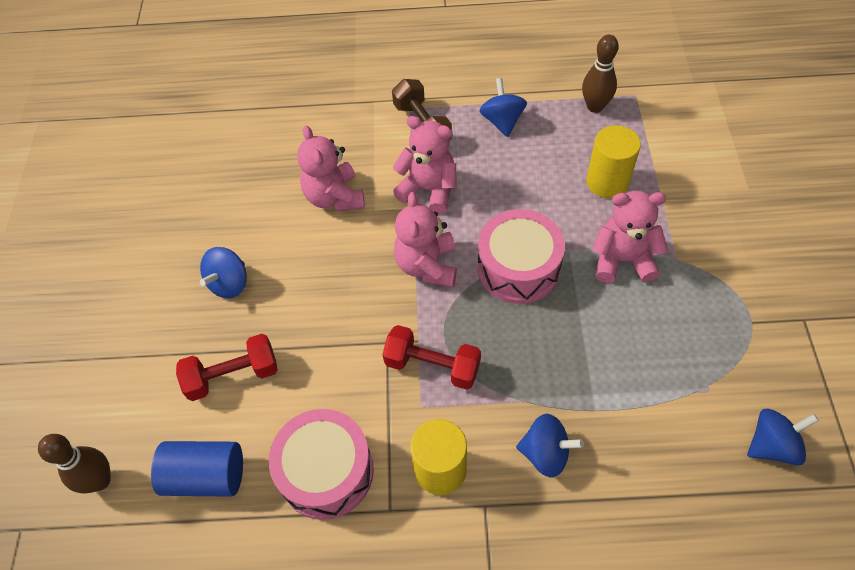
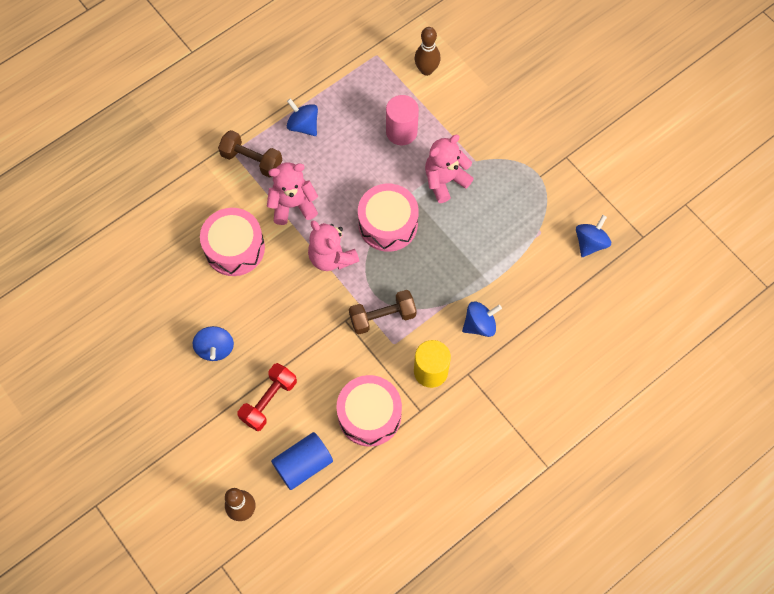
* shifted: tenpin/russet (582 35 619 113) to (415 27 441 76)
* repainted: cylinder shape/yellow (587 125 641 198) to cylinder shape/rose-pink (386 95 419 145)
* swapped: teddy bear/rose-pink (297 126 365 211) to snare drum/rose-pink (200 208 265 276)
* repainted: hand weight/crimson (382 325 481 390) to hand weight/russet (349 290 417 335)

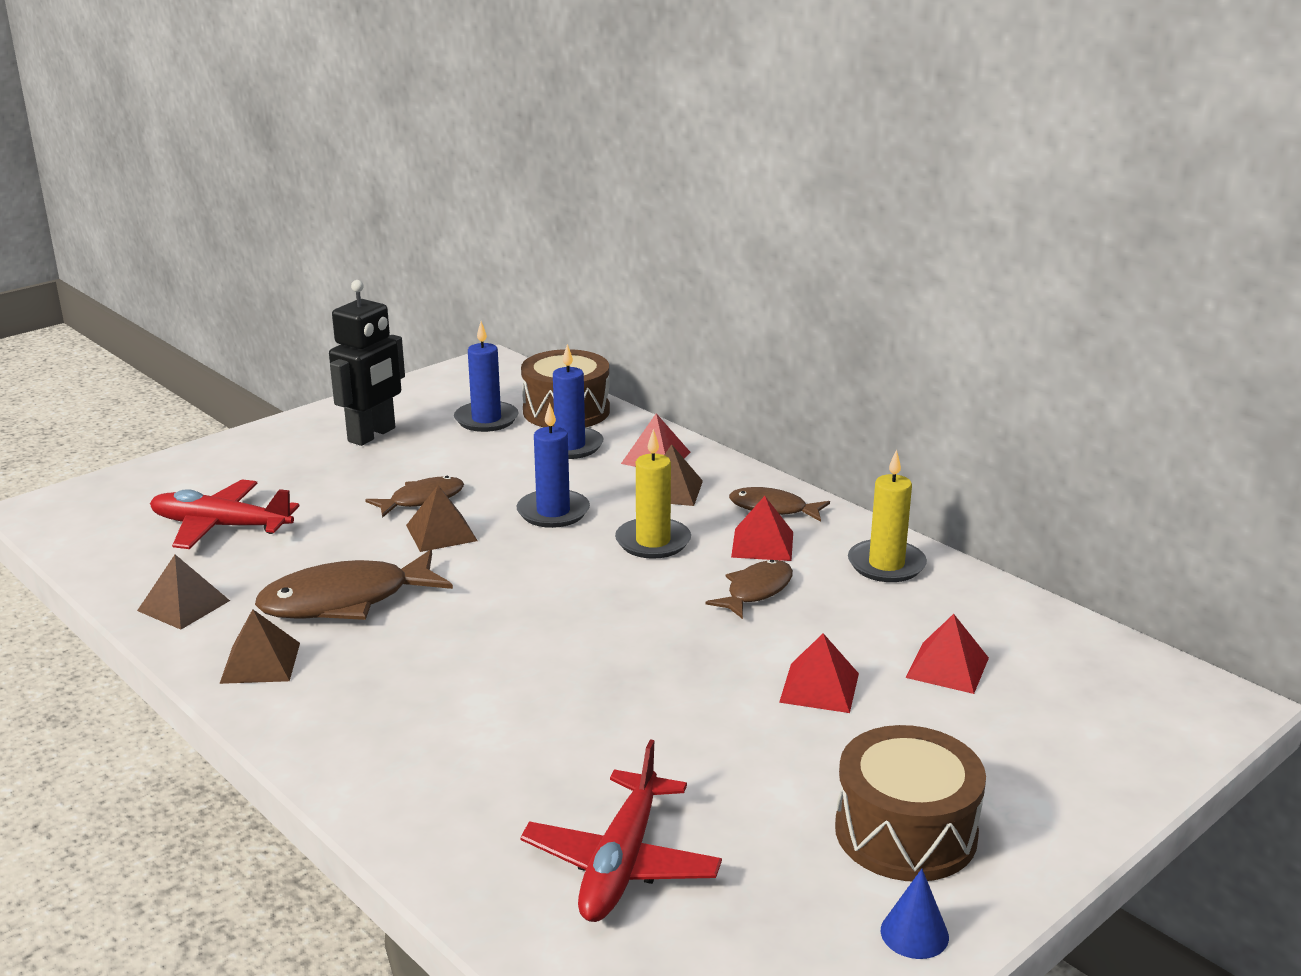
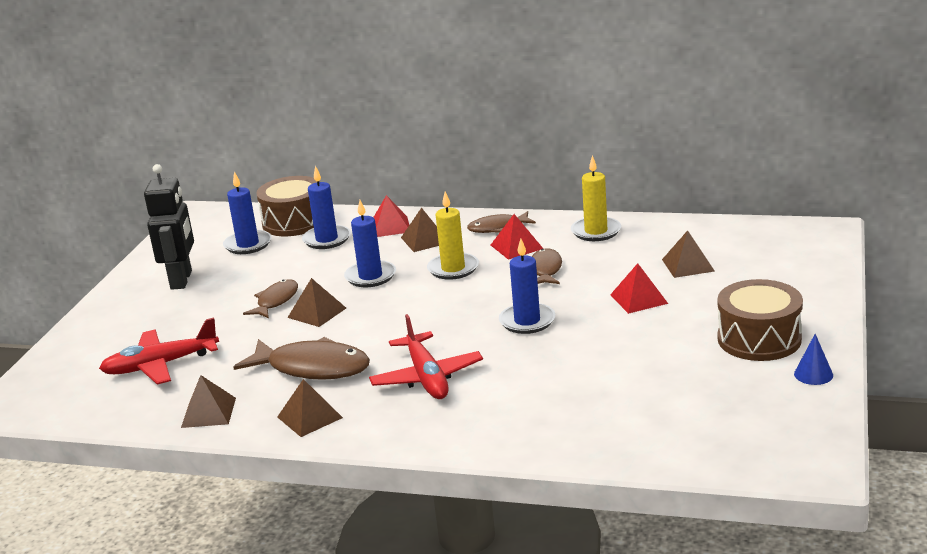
* rotated: toy fish/russet (255 549 453 620) = (233 337 370 380) 105 degrees counterclockwise
* repainted: pyramid/crimson (906 614 989 694) to pyramid/russet (662 230 715 278)
* shifted: plane/crimson (520 739 722 922) to (369 314 483 399)
* new: pillar candle/royal blue (499 238 555 334)

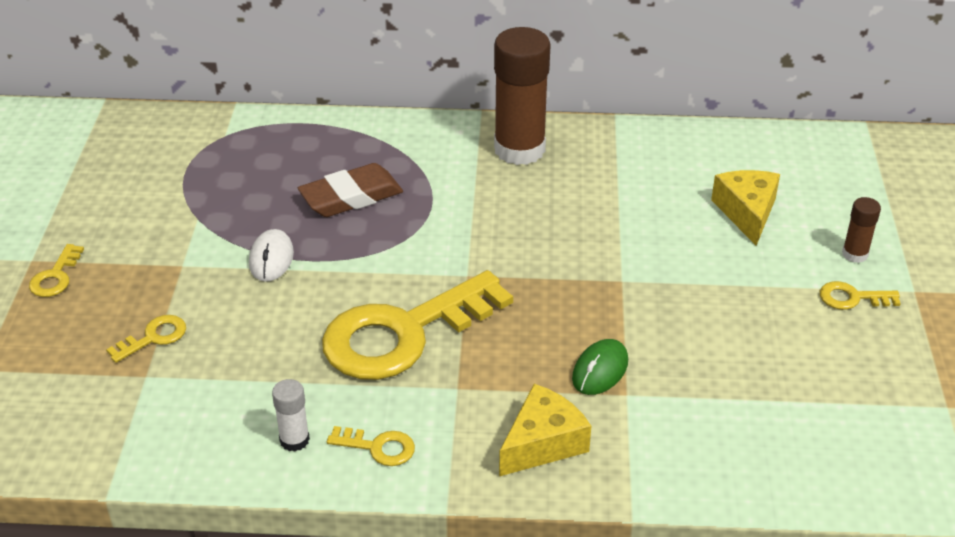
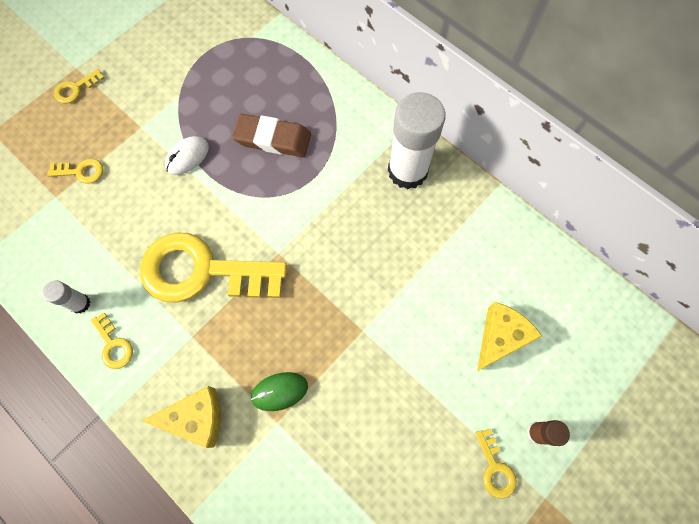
* repainted: glue stick/russet (494 27 551 165) to glue stick/white (388 92 446 189)
* rotated: door key/yellow (820 281 901 310) = (475 429 517 499) 150 degrees counterclockwise

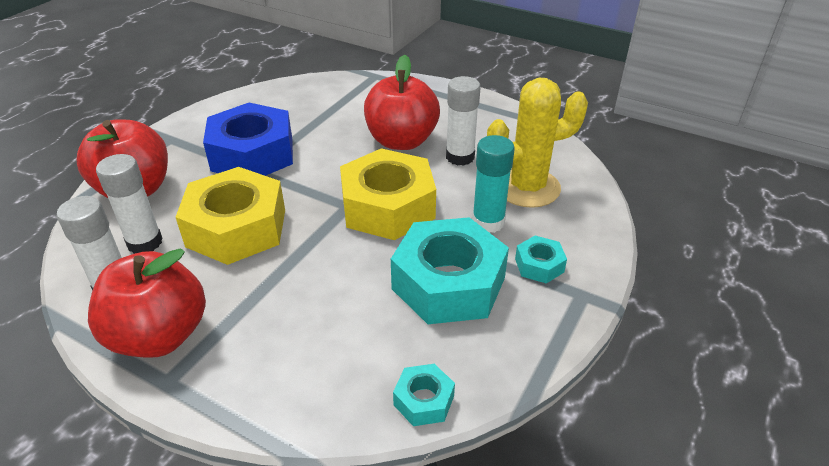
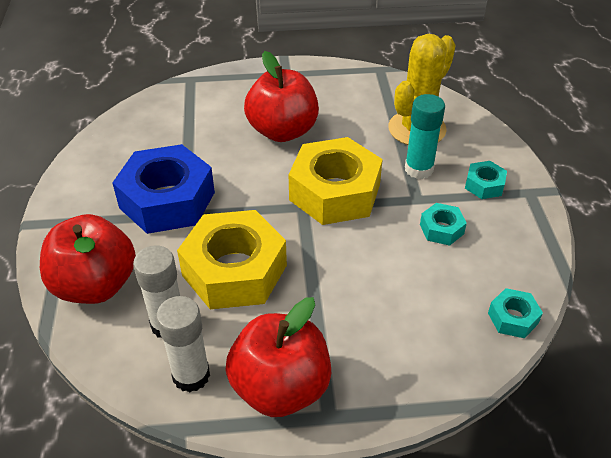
* gone: glue stick/white (446 76 481 166)
* scaled: hexagon nut/aqua (391 217 509 324) = (420 203 467 246) x0.45

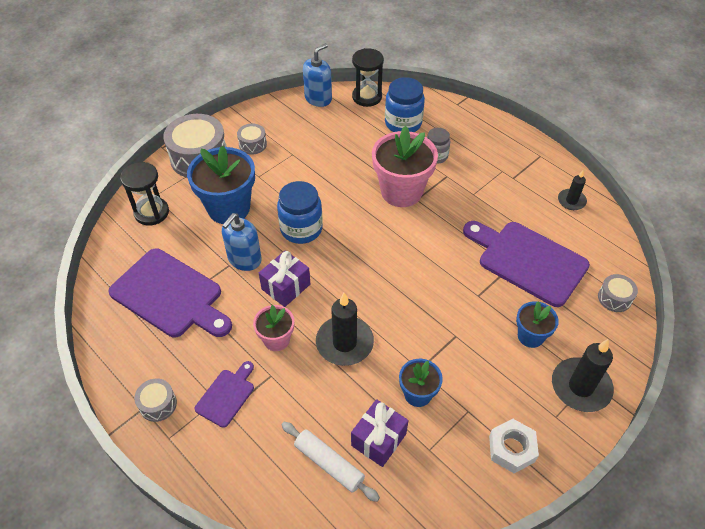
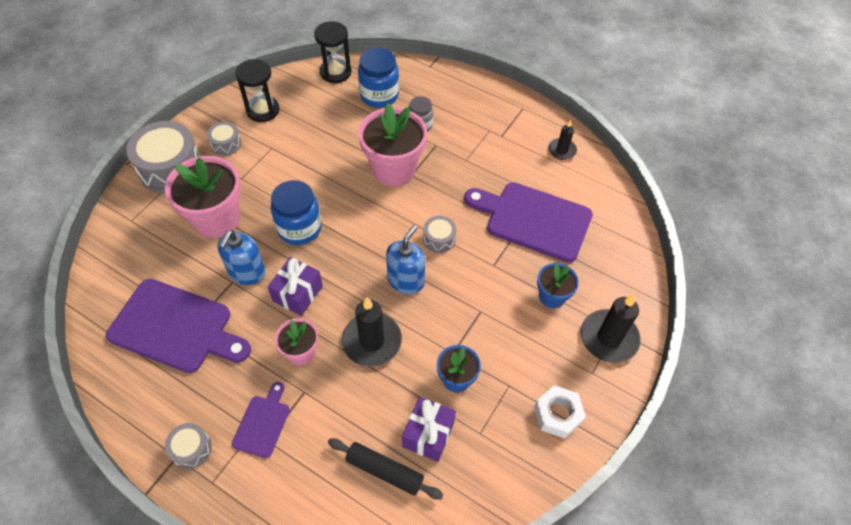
* shifted: pump bottle/royal blue (303 43 332 107) to (386 225 425 294)
* repainted: potted plant/royal blue (187 146 255 224) to potted plant/rose-pink (165 156 241 238)
* shifted: hourglass/jet-black (120 162 169 226) to (235 59 280 122)
* shifted: snare drum/grey (598 274 638 312) to (423 216 456 253)
* repainted: rolling pin/white (282 422 380 502) to rolling pin/jet-black (328 438 443 500)

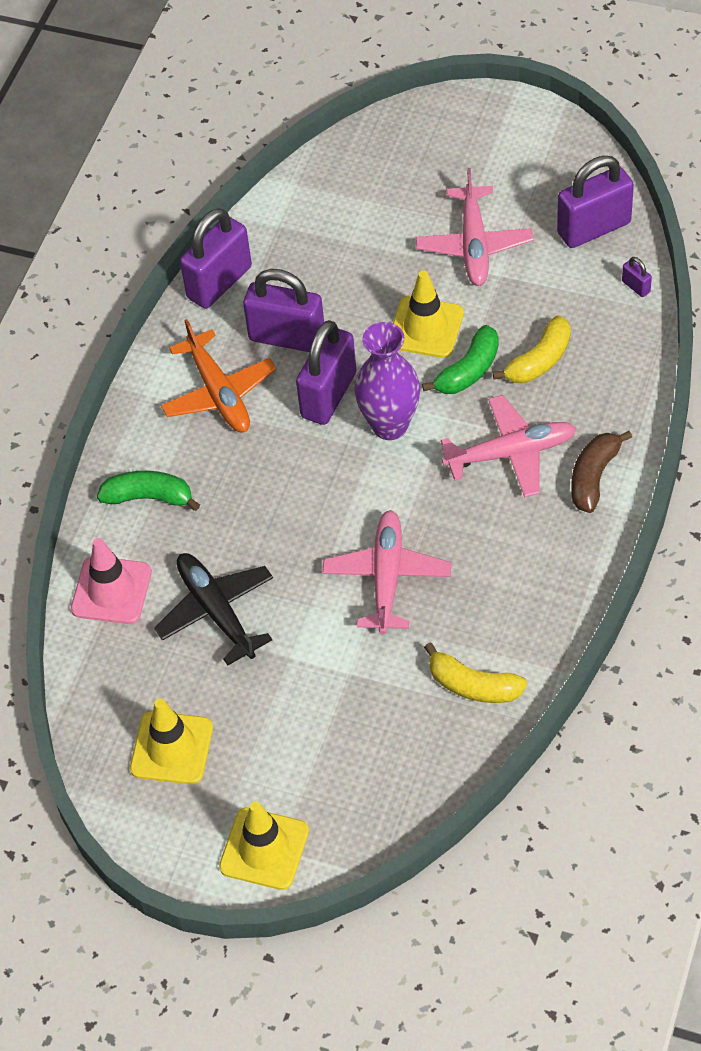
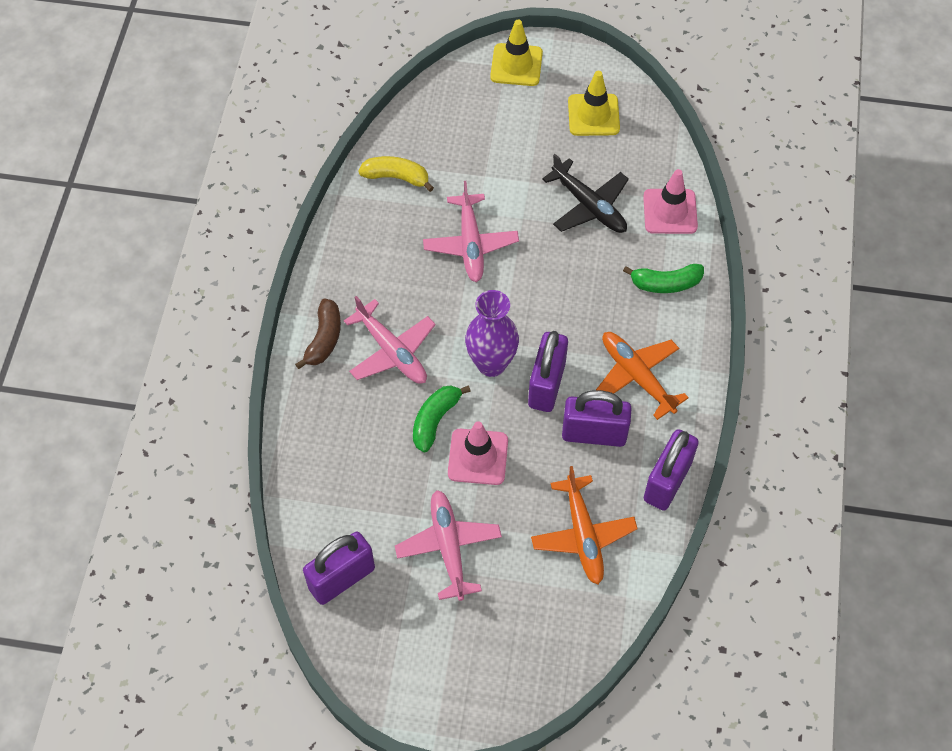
* gone: small lock/violet (622 257 652 297)
* repainted: traffic cone/yellow (393 270 464 358) to traffic cone/rose-pink (448 421 508 485)
* gone: banana fruit/yellow (492 315 571 383)
* rotated: plane/rose-pink (441 395 577 498) = (344 296 435 384) 105 degrees counterclockwise
* new: plane/orange-coloured (531 466 638 584)

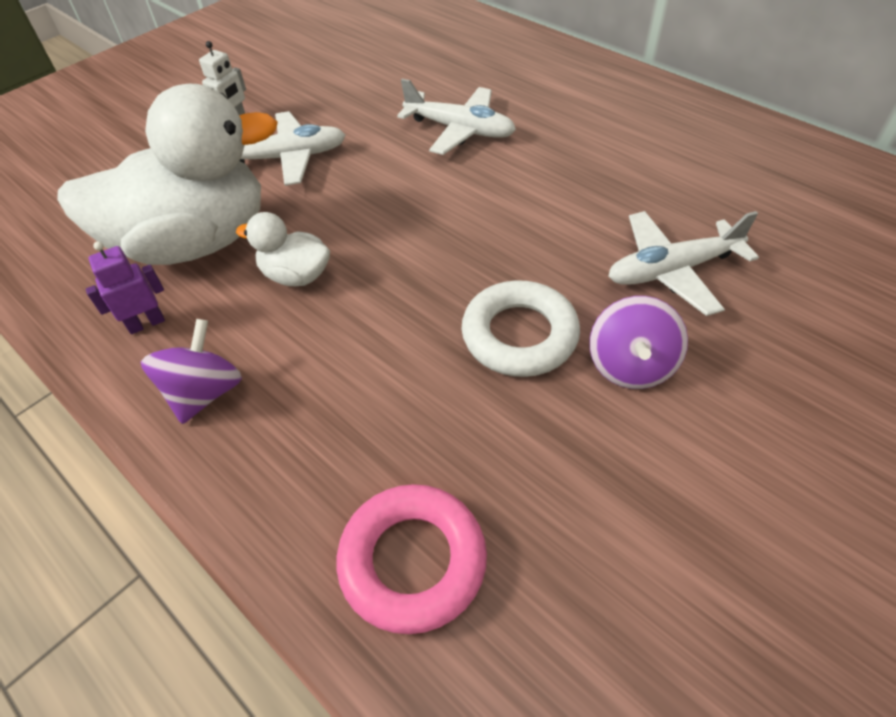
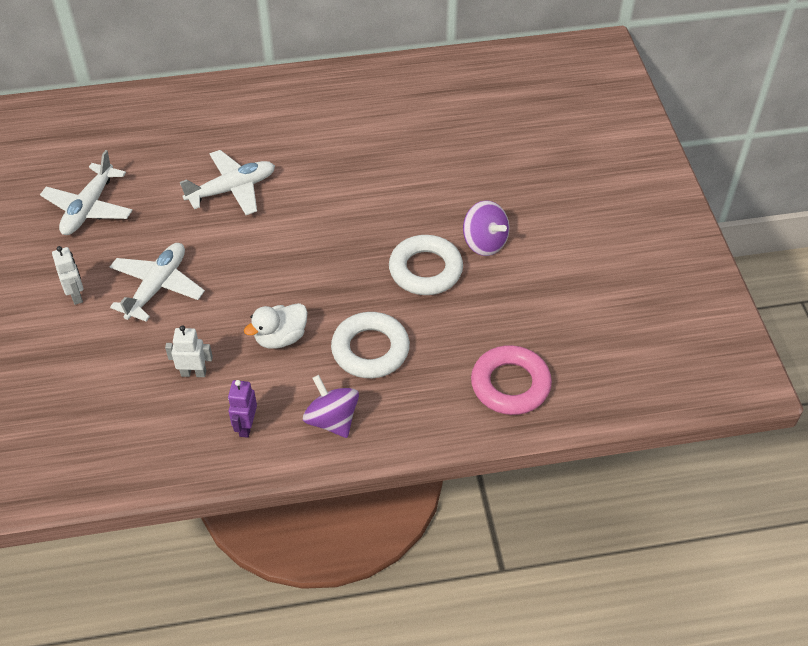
* swapped: duck/white (57 84 278 265) to robot/white (165 325 213 377)
* shifted: plane/white (609 211 759 316) to (40 150 133 235)
* new: ring/white (331 312 410 378)

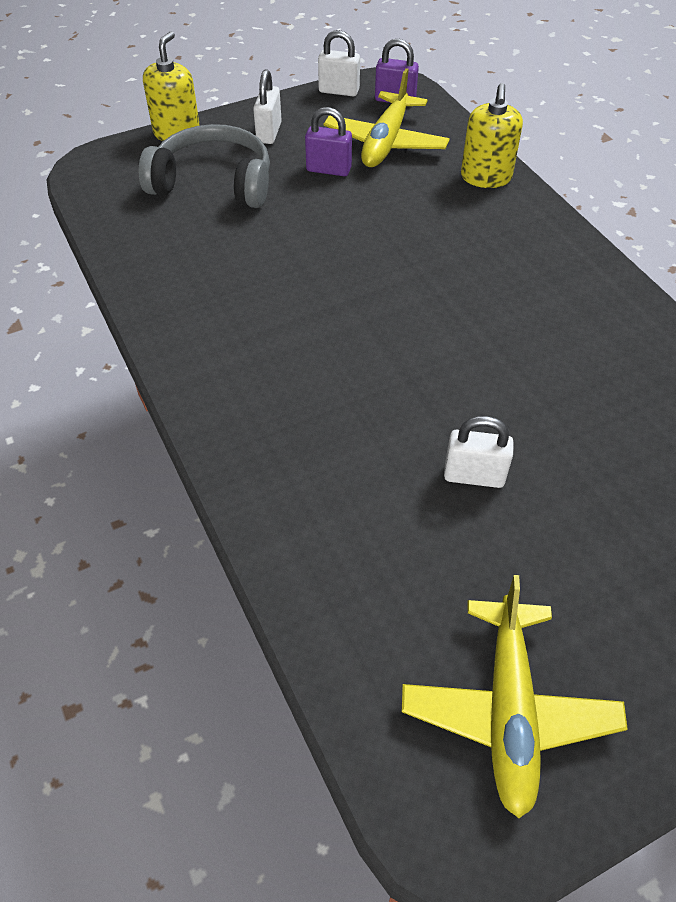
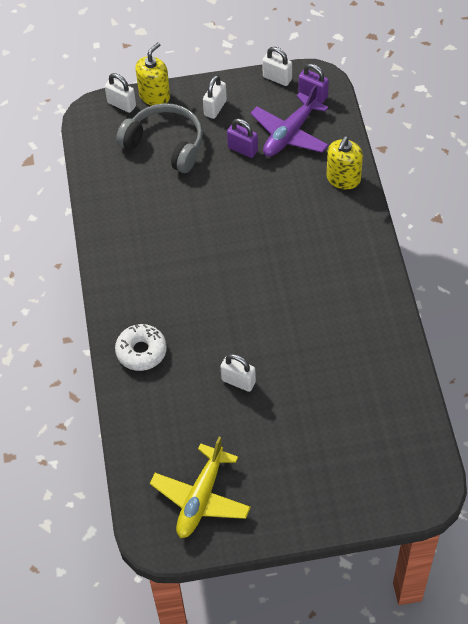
* repainted: plane/yellow (324 68 450 167) to plane/violet (250 85 329 157)
* new: small lock/white (105 73 136 113)
* new: doughnut/white (115 324 167 371)

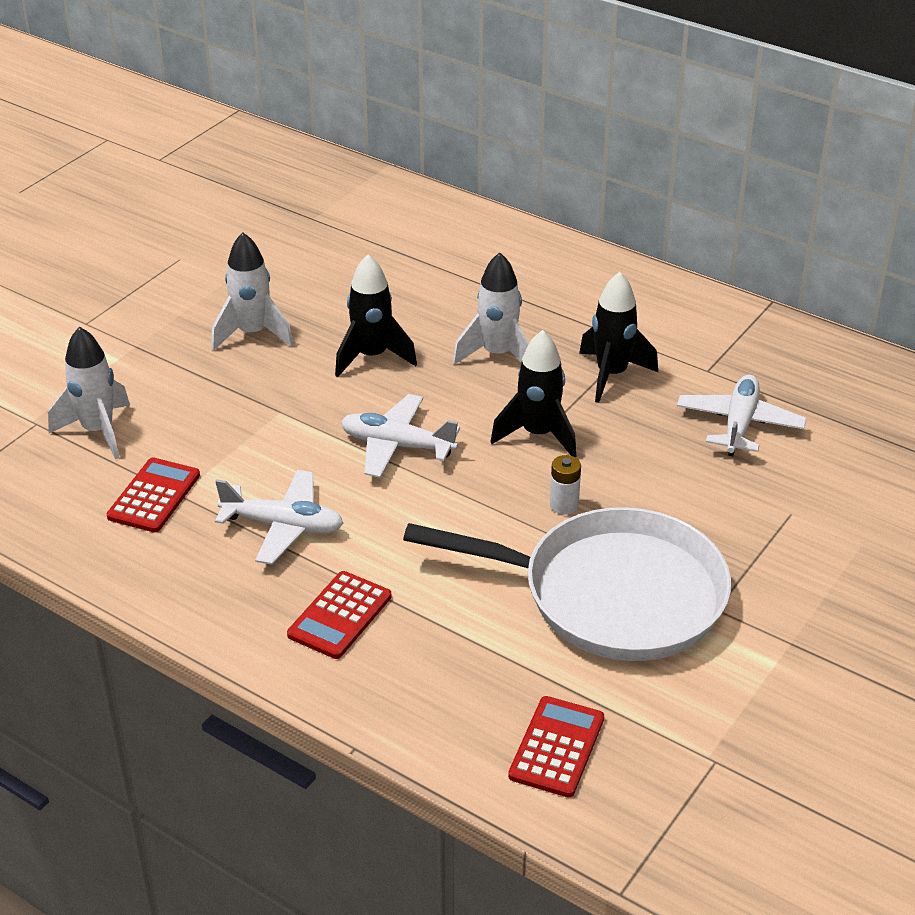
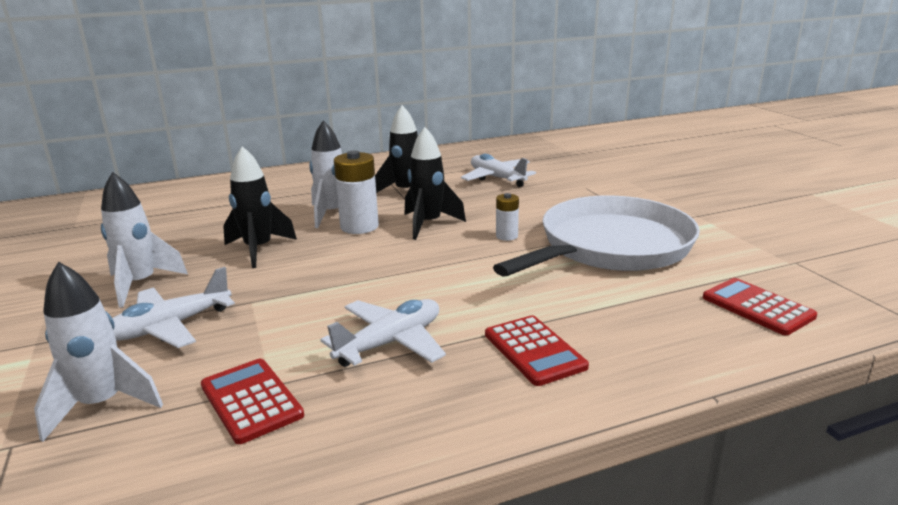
* shifted: plane/white (341 394 460 478) to (112 267 235 348)
* new: battery/white (334 150 379 234)

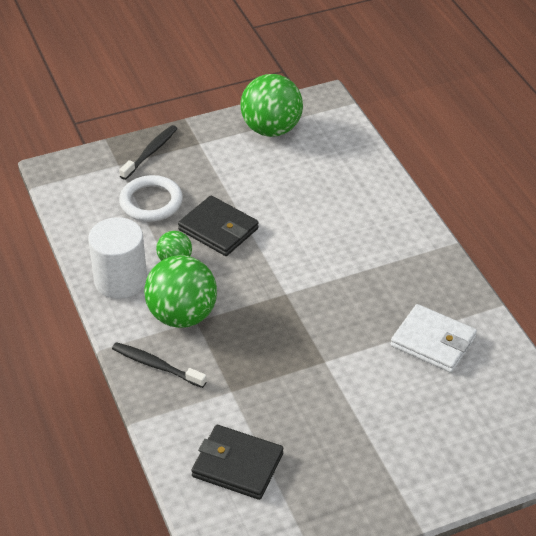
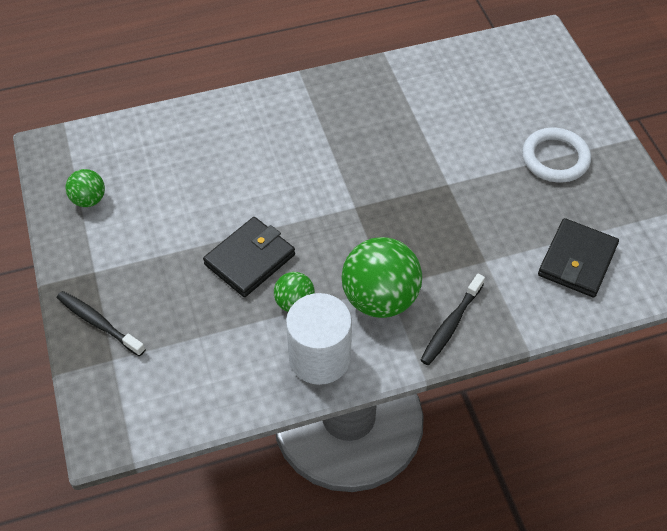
* scaled: ball/leaf-green (241 74 303 137) = (65 169 105 207) x0.52
* shifted: ring/white (119 175 183 222) to (522 128 591 182)
* gone: billfold/white (391 304 477 373)

